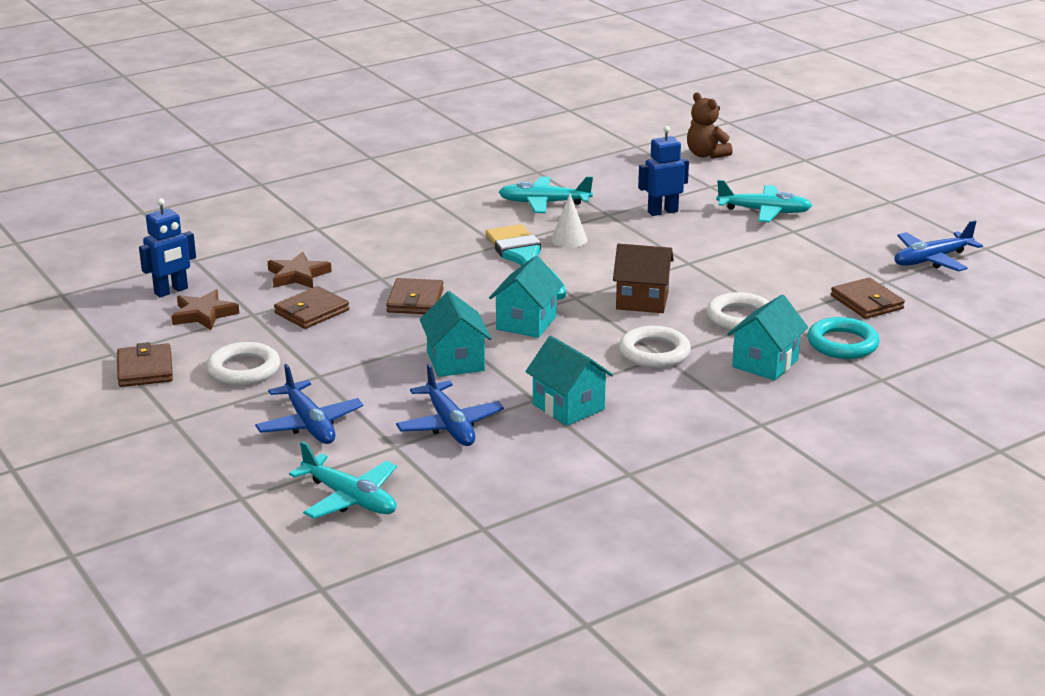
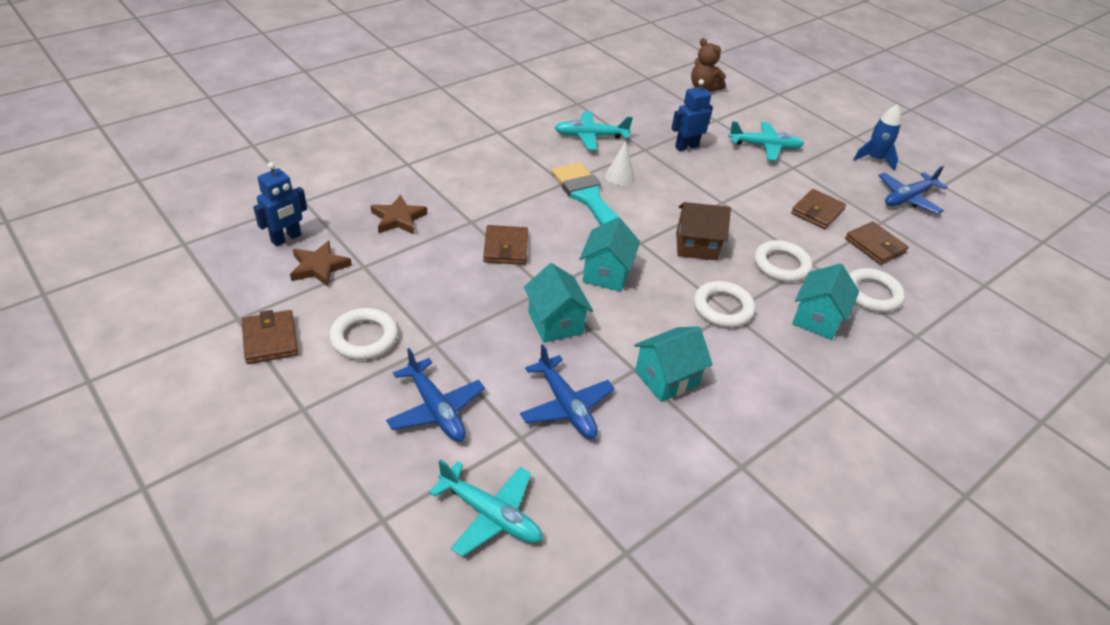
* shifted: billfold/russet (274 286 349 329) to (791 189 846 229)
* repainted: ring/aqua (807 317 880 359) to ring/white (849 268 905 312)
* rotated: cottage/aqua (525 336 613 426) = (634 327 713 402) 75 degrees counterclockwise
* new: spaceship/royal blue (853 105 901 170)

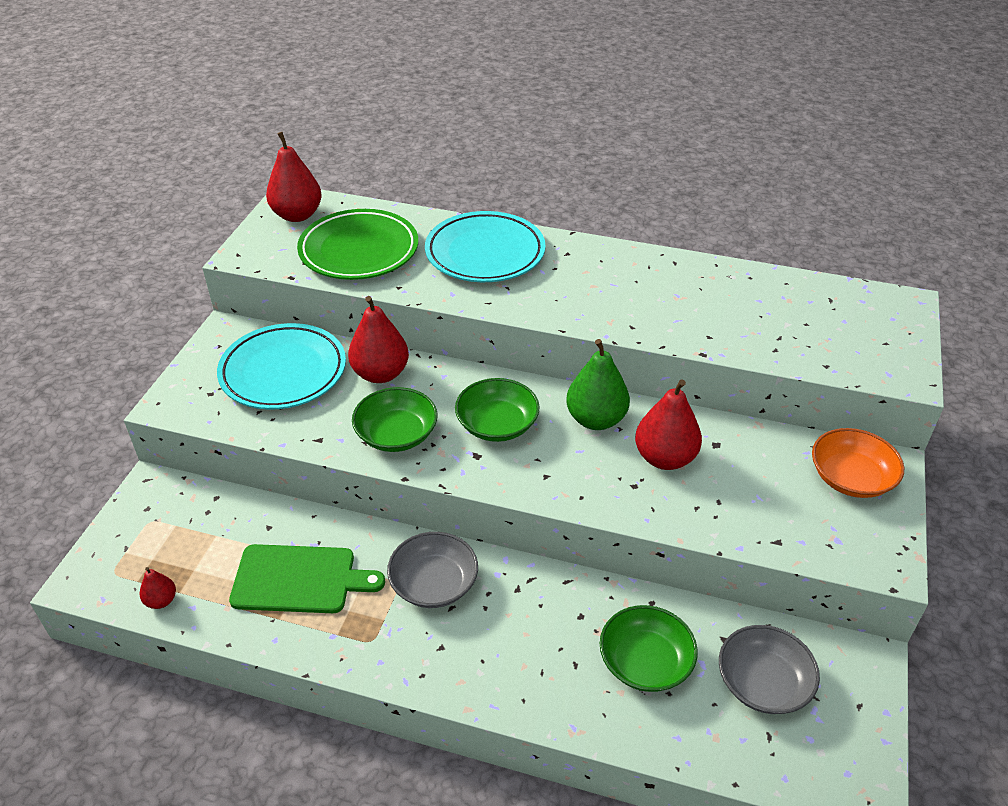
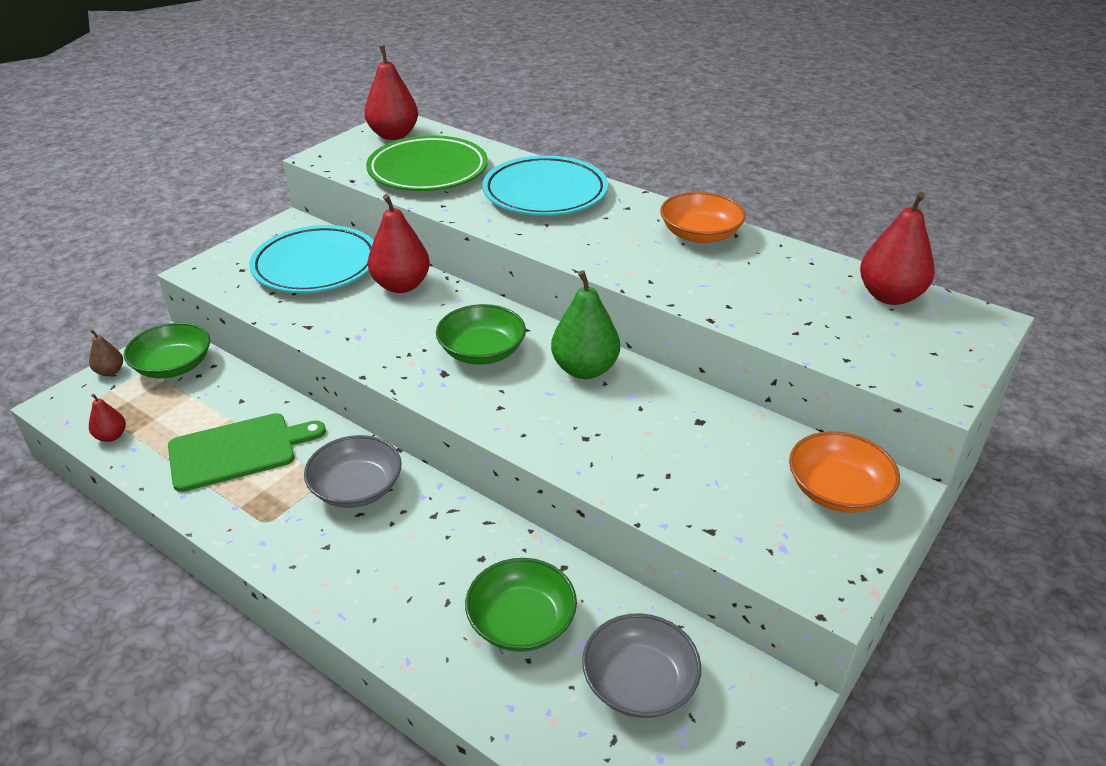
* shifted: pear fruit/crimson (635 379 702 470) to (860 192 935 305)
* shifted: serving bowl/leaf-green (352 387 437 452) to (124 322 210 378)
* rotated: bread board/leaf-green (229 544 385 613) = (168 413 326 492) 45 degrees counterclockwise
* new: serving bowl/orange-coloured (660 192 746 243)
* new: pear fruit/russet (89 330 123 376)

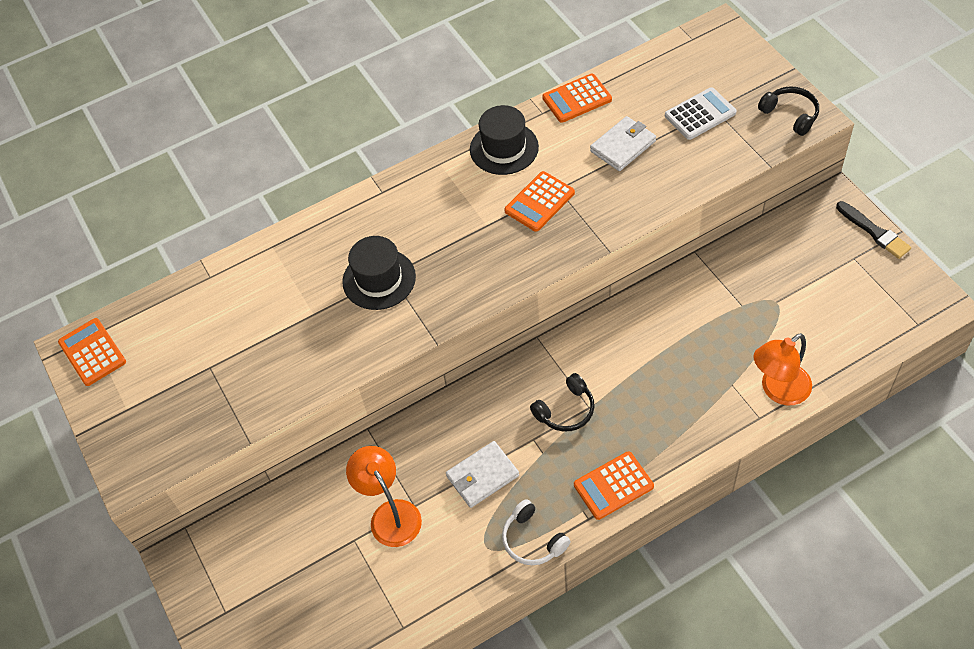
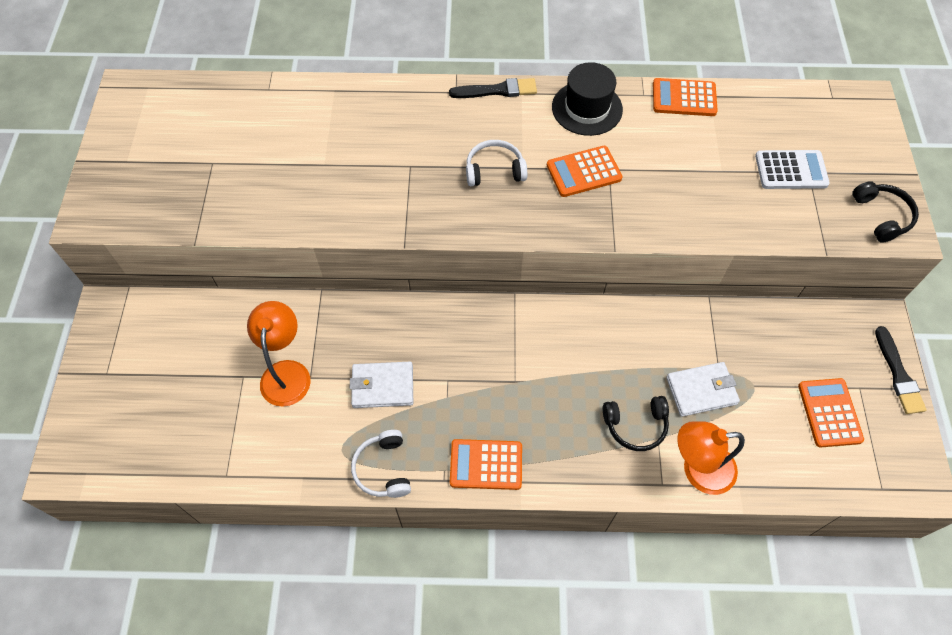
* shifted: billfold/white (590 116 656 171) to (666 362 740 417)
* gone: hat/jet-black (342 236 416 310)
* shifted: calculator/orange-coloured (58 318 126 386) to (798 378 864 448)
* shifted: over-ear headphones/jet-black (530 373 595 432) to (603 396 669 451)
* new: paint brush/jet-black (449 78 537 98)
* new: over-ear headphones/white (466 140 527 186)

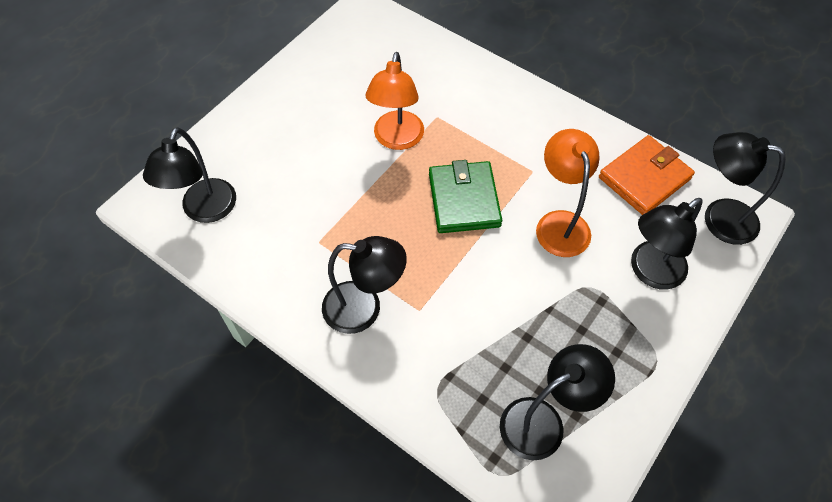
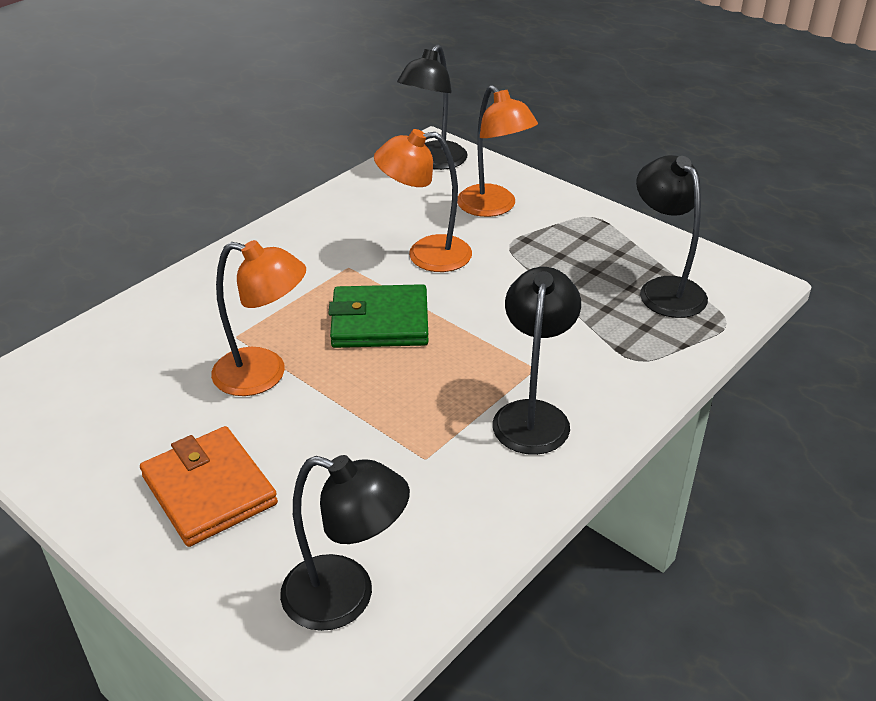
* shifted: billfold/orange-coloured (599 135 695 215) to (140 426 278 547)
* repainted: desk lamp/jet-black (631 198 702 289) to desk lamp/orange-coloured (458 85 538 217)

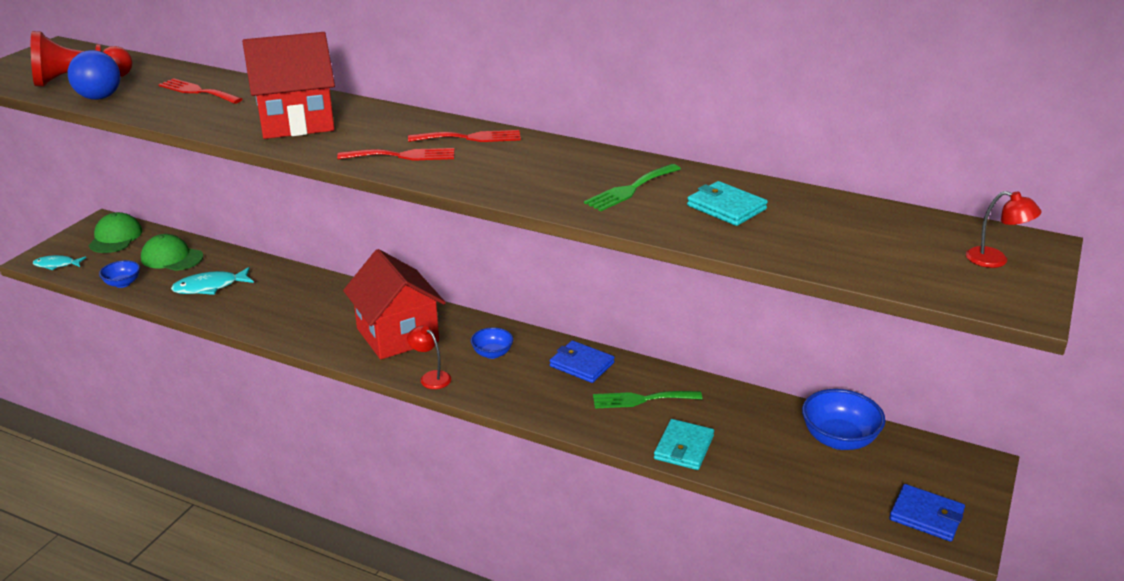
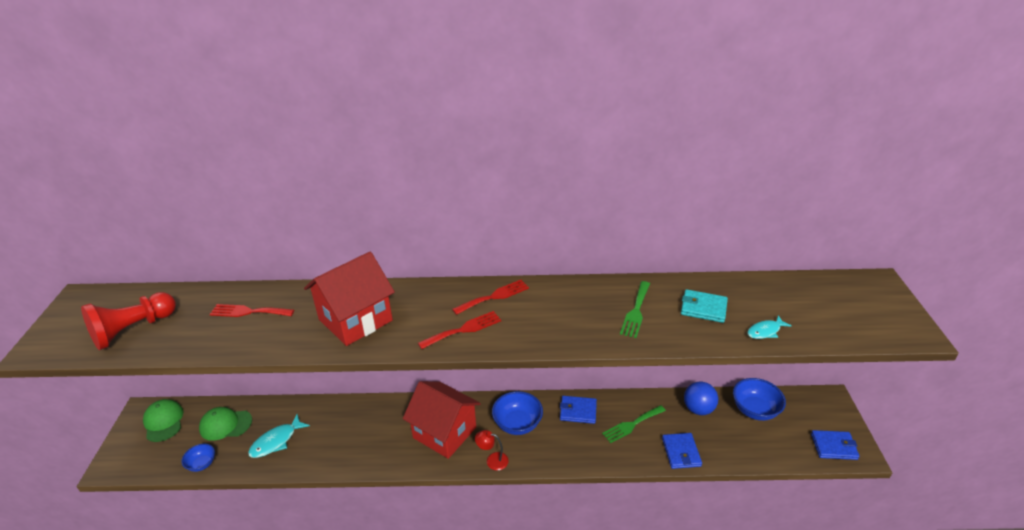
* shifted: ball/royal blue (68 50 120 100) to (684 382 718 415)
* gone: desk lamp/crimson (966 191 1042 268)
* shifted: toy fish/aqua (33 255 86 270) to (747 315 792 339)
* scaled: serving bowl/royal blue (471 327 513 359) = (492 391 543 435) x1.70
* repainted: billfold/aqua (654 419 714 470) to billfold/royal blue (662 433 702 469)

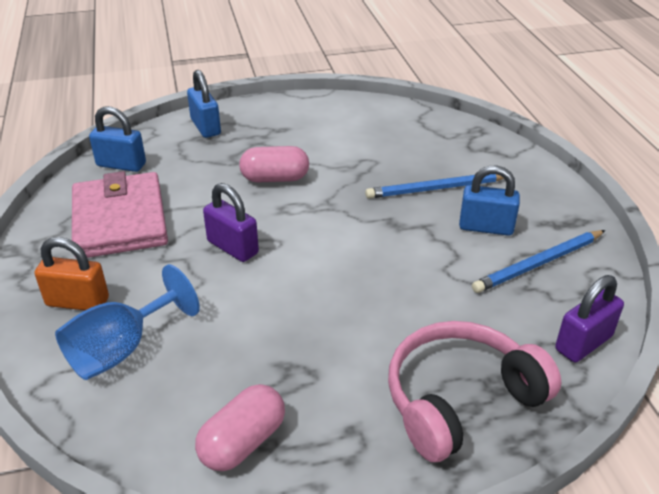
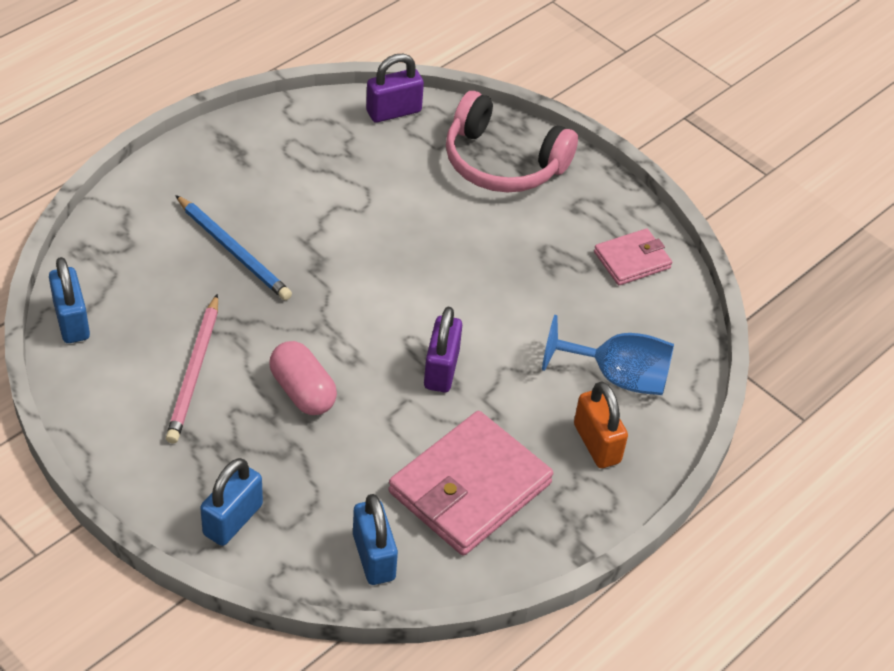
* shifted: small lock/royal blue (459 165 520 236) to (49 257 90 343)
* gone: pencil/royal blue (472 230 606 293)
* rotated: small lock/violet (555 275 624 362) = (366 54 424 123) 45 degrees counterclockwise
* swapped: pill shape/rose-pink (195 384 285 471) to billfold/rose-pink (594 228 672 285)
* new: pencil/rose-pink (166 294 218 443)

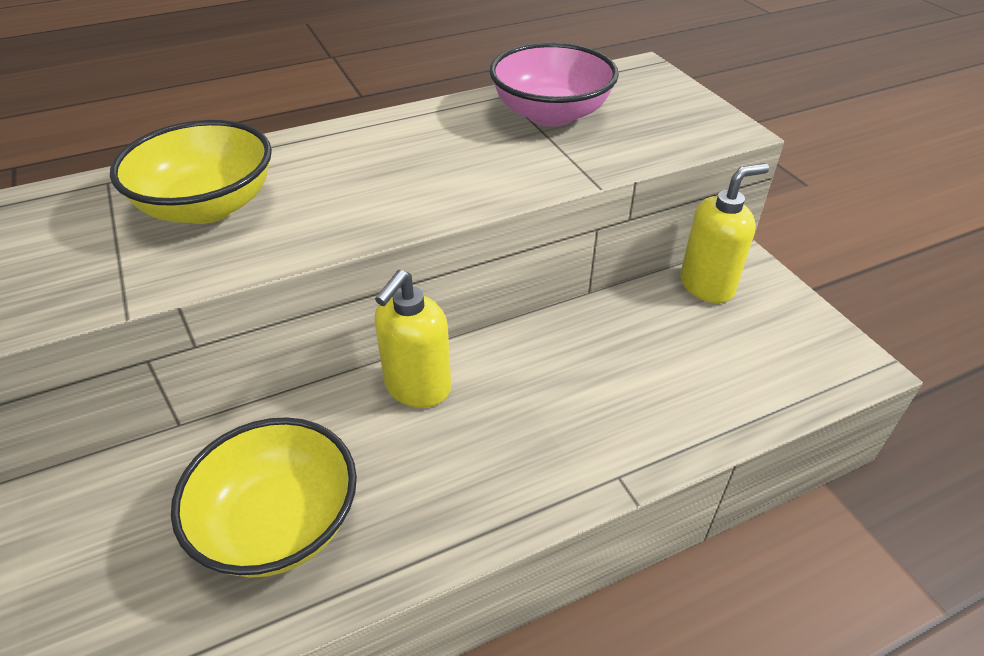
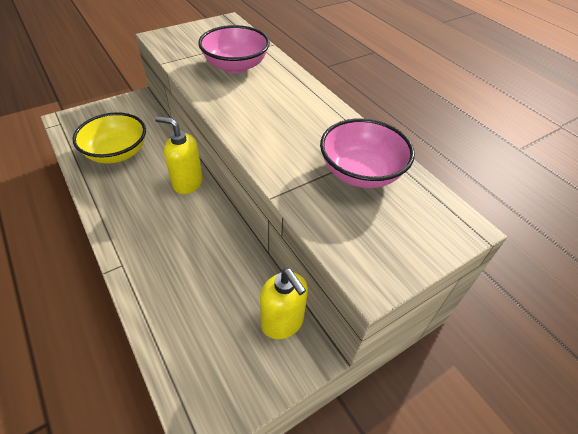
* repainted: serving bowl/yellow (110 120 272 224) to serving bowl/rose-pink (198 25 270 73)

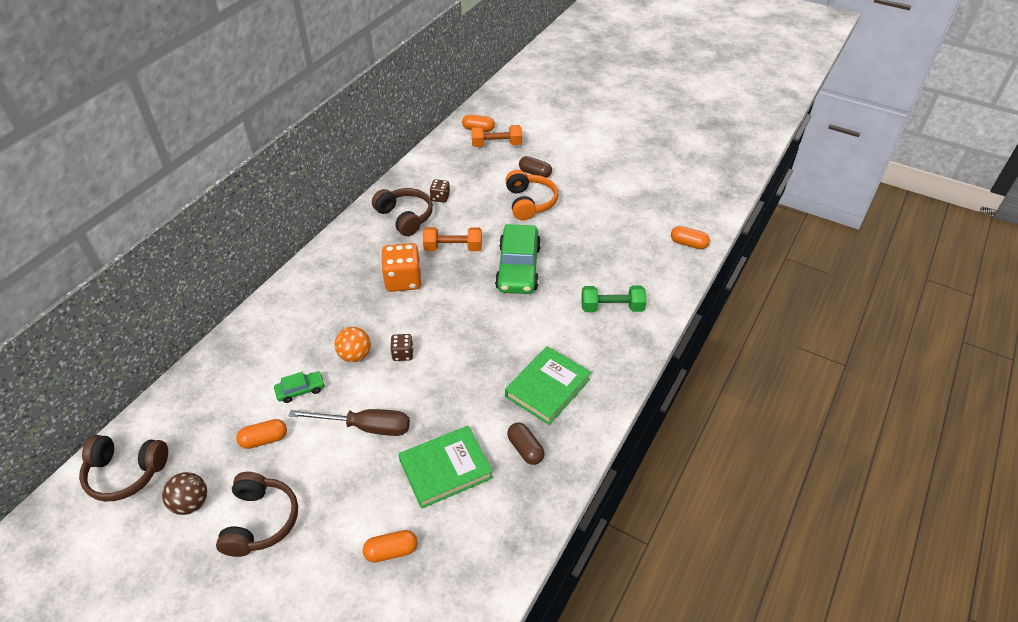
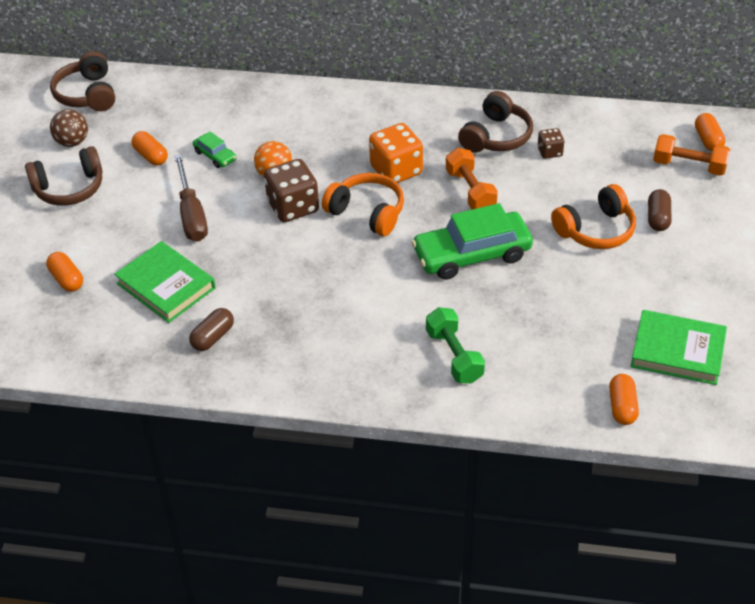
* rotated: hand weight/orange-coloured (471 125 522 147) = (653 134 730 176) 45 degrees counterclockwise
* scaled: game die/russet (391 334 413 361) = (264 159 319 222) x1.89
* shifted: book/leaf-green (505 346 591 425) to (630 310 727 385)
* new: over-ear headphones/orange-coloured (322 173 404 236)

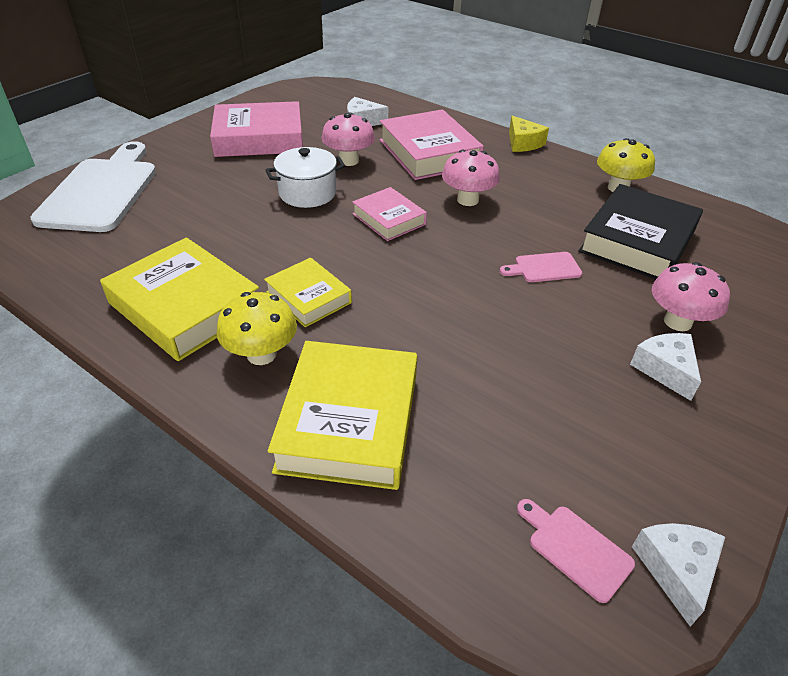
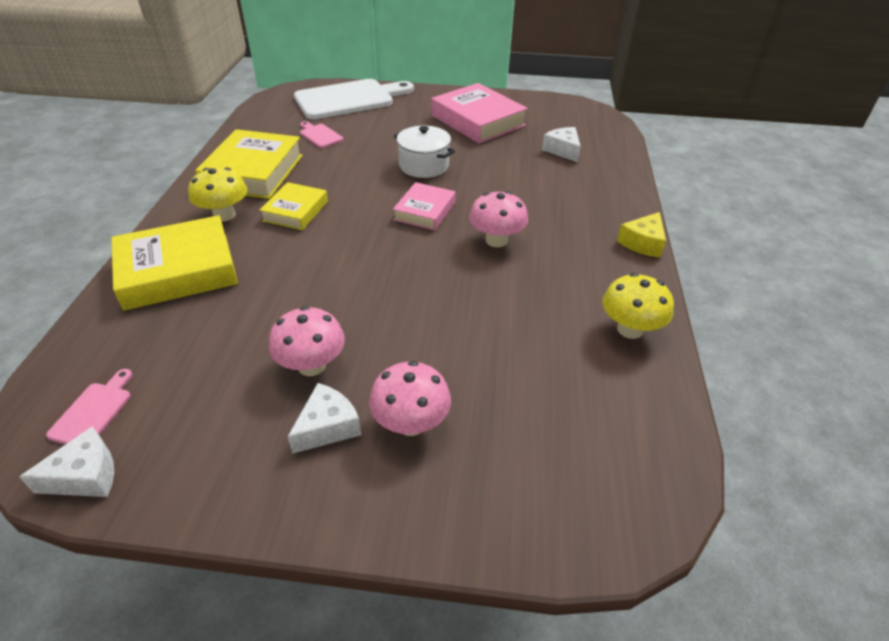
* gone: book/rose-pink (380 109 484 180)
* shifted: mushroom/rose-pink (322 113 375 166) to (269 306 345 376)
* gone: book/jet-black (578 184 703 279)
* shifted: bread board/rose-pink (500 252 582 282) to (300 121 343 148)

